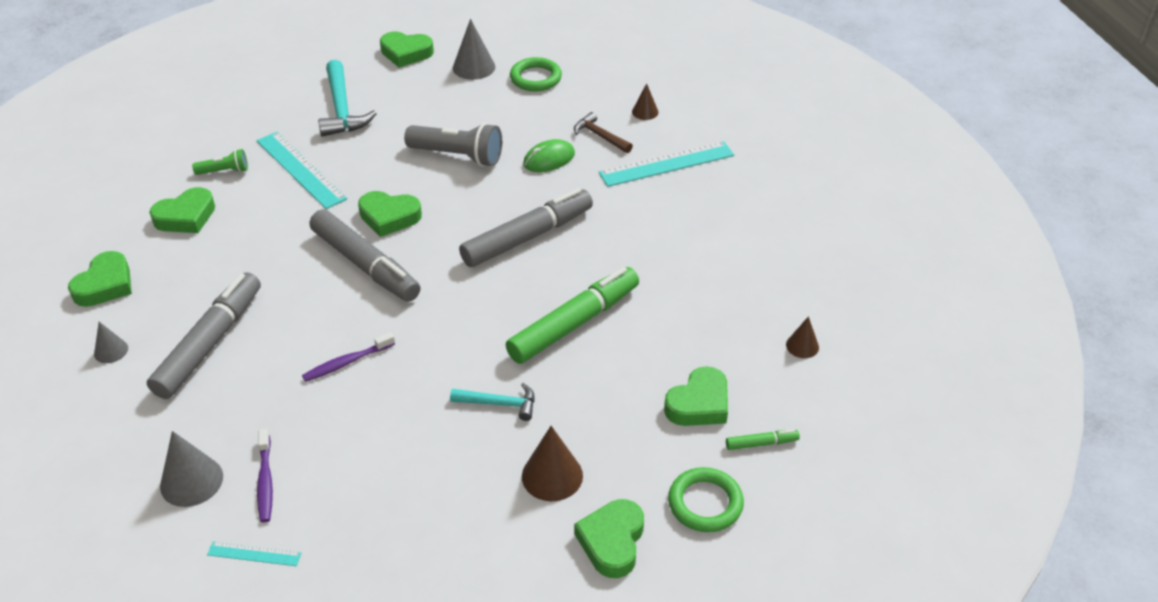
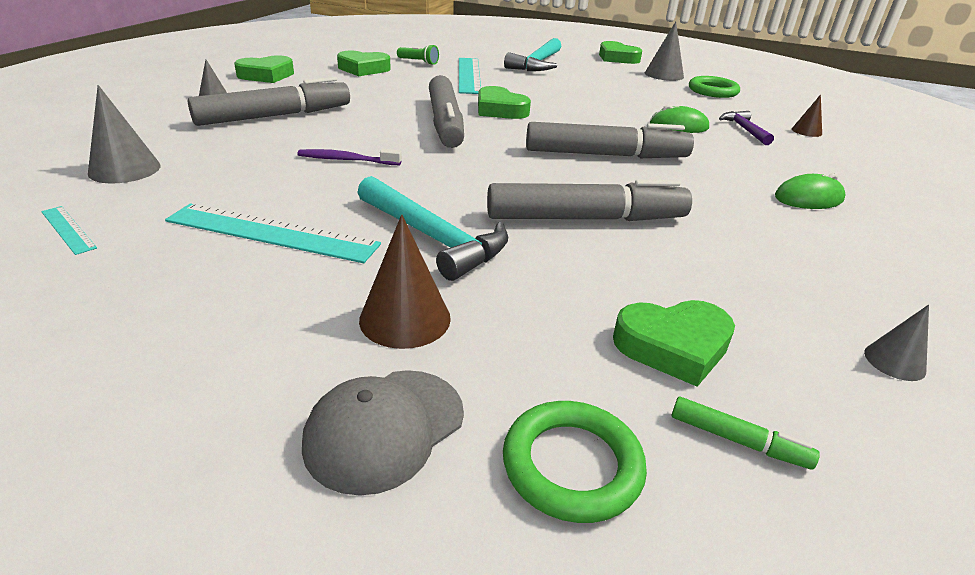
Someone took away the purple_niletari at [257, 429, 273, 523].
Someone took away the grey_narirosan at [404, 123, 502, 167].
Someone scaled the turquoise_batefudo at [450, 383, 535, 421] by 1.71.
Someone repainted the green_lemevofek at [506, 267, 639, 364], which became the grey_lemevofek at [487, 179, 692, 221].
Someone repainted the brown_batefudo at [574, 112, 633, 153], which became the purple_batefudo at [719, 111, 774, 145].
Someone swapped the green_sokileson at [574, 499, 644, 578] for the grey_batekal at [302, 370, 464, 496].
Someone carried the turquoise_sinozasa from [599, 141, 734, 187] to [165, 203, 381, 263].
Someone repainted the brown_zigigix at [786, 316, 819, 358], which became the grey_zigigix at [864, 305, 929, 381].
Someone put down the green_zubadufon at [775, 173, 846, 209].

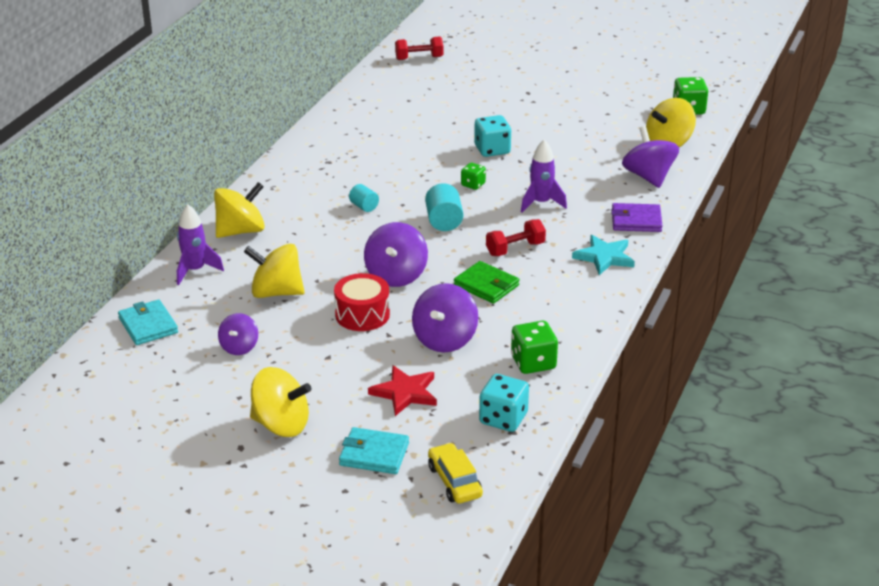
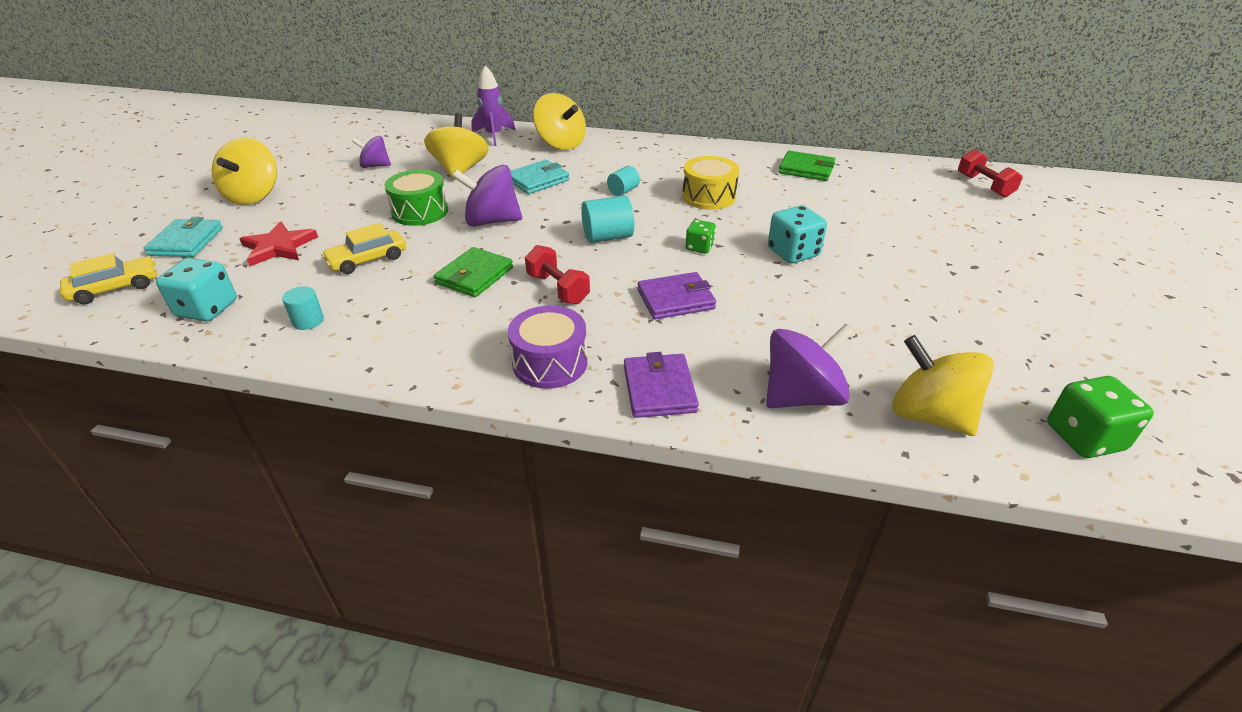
Someone carried the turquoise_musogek from [118, 299, 178, 345] to [511, 160, 570, 194].
Someone repainted the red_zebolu at [334, 273, 390, 331], which became the green_zebolu at [384, 170, 448, 226].
Someone swapped the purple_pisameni at [412, 283, 478, 352] for the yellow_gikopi at [321, 223, 406, 274].
Someone swapped the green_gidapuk at [511, 321, 558, 374] for the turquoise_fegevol at [282, 286, 324, 330].
Someone swapped the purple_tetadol at [521, 140, 567, 213] for the purple_musogek at [638, 272, 716, 320].
Someone swapped the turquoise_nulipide at [572, 235, 635, 275] for the purple_zebolu at [508, 305, 588, 389].
Someone put down the yellow_zebolu at [682, 156, 739, 210].
Someone put down the green_musogek at [779, 151, 835, 181].

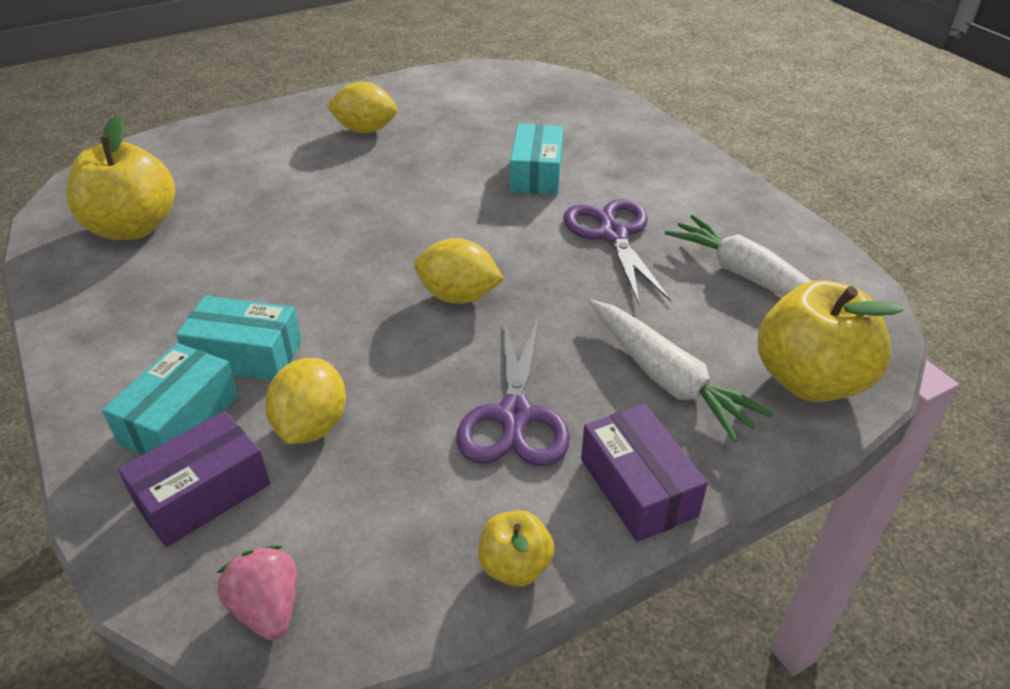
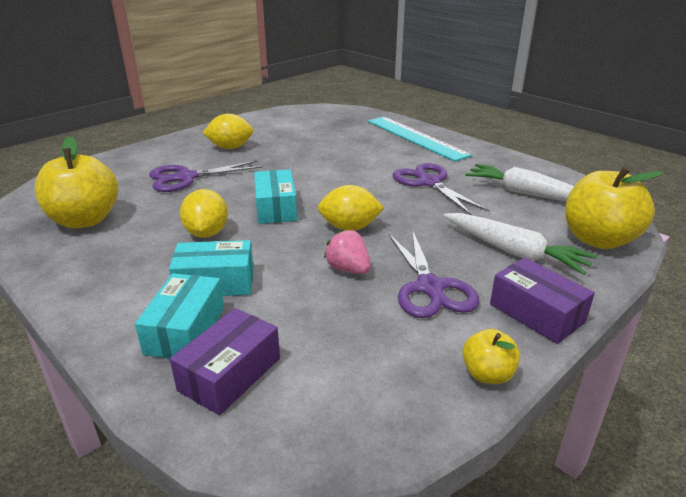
Someone carried the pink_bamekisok from [217, 545, 297, 641] to [324, 229, 371, 274].
Someone carried the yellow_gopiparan from [265, 358, 346, 444] to [180, 189, 228, 238].
Someone carried the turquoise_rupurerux from [510, 124, 563, 195] to [254, 169, 297, 224].
Someone put down the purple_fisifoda at [149, 160, 263, 192].
Someone put down the turquoise_sinozasa at [368, 117, 472, 162].

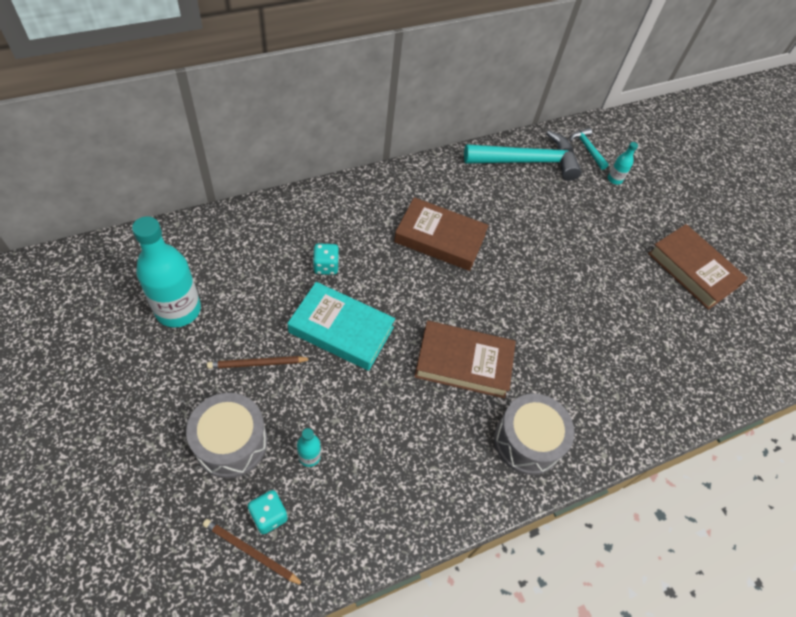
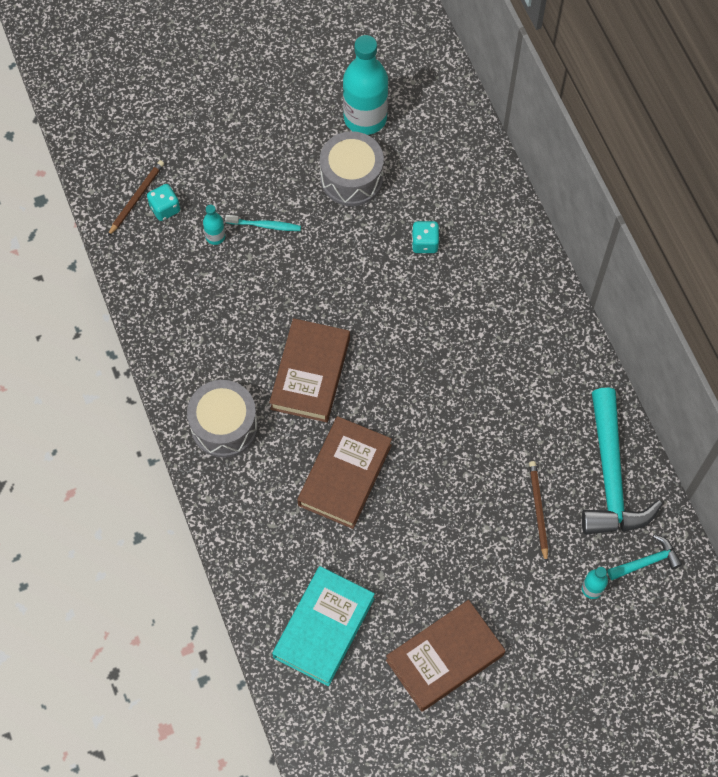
Someone carried the grey_zebolu from [186, 393, 267, 478] to [320, 131, 384, 206].
Someone carried the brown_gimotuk from [207, 356, 312, 369] to [529, 461, 548, 563].
Someone carried the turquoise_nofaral from [288, 282, 395, 371] to [272, 566, 375, 686].
Someone carried the brown_nofaral from [394, 197, 489, 271] to [297, 416, 392, 529].
Someone put down the turquoise_niletari at [225, 215, 301, 231].

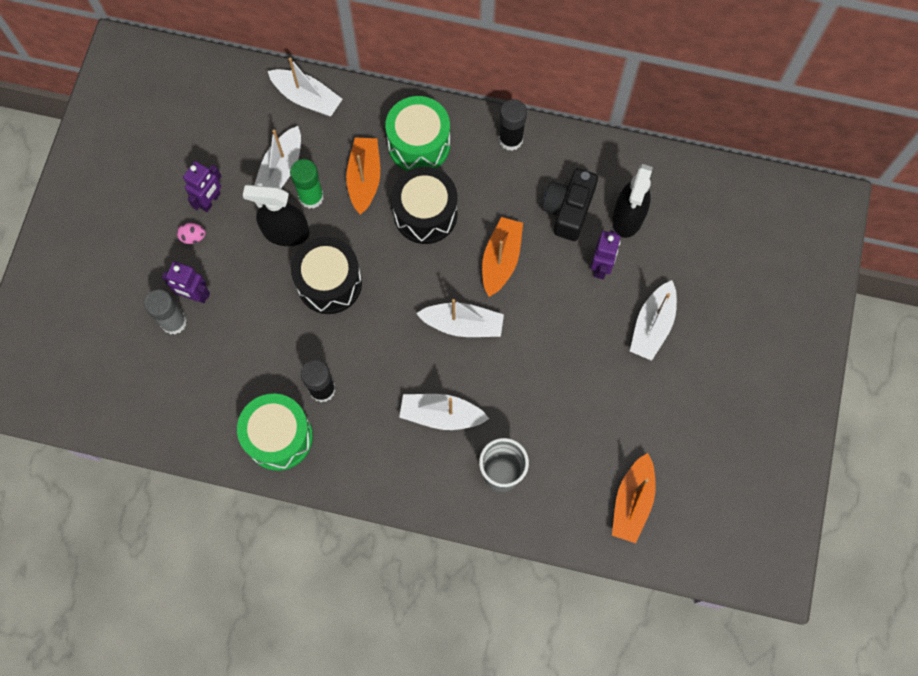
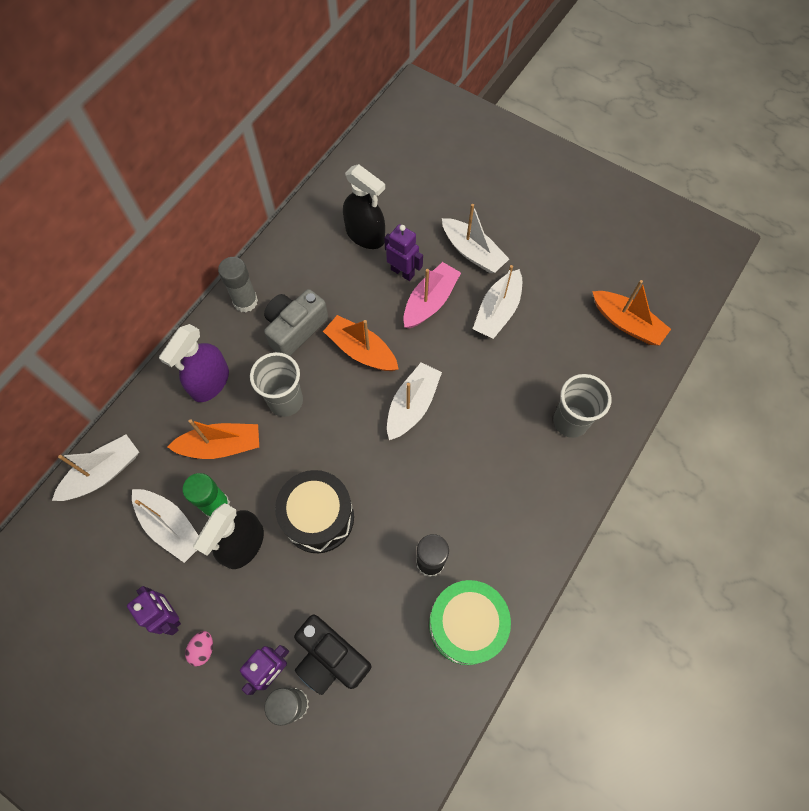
Someone rotated the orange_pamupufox at [346, 137, 380, 215] by 150 degrees clockwise.
Someone swapped the green_zebolu at [385, 96, 450, 171] for the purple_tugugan at [159, 324, 229, 402].
Someone swapped the black_zebolu at [391, 167, 457, 244] for the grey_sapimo at [250, 352, 303, 417].
Someone carried the white_pamupufox from [399, 394, 489, 430] to [473, 265, 522, 339].
Someone repainted the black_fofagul at [499, 99, 527, 151], which became the grey_fofagul at [218, 257, 258, 312].
Someone carried the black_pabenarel from [542, 168, 598, 241] to [294, 614, 371, 695].
Someone put down the grey_pabenarel at [264, 289, 328, 356].
Someone put down the pink_pamupufox at [403, 262, 461, 329].

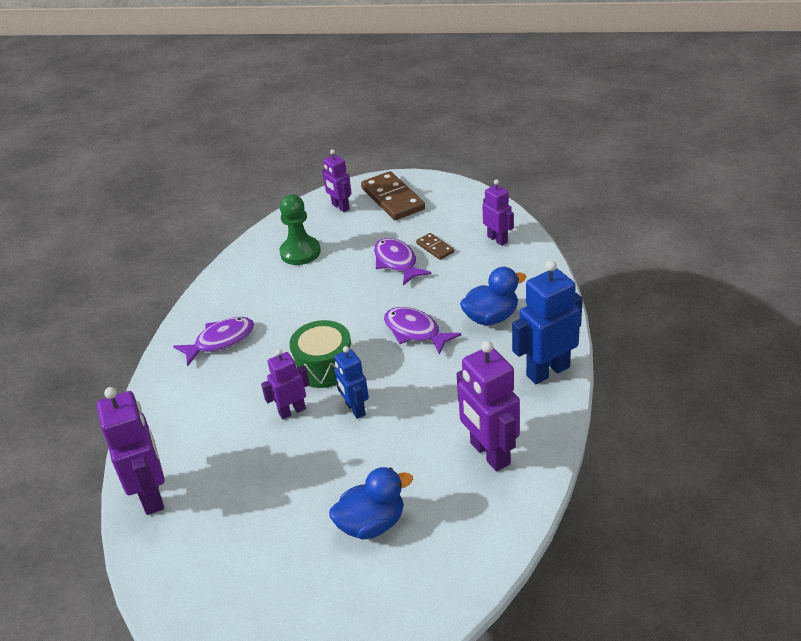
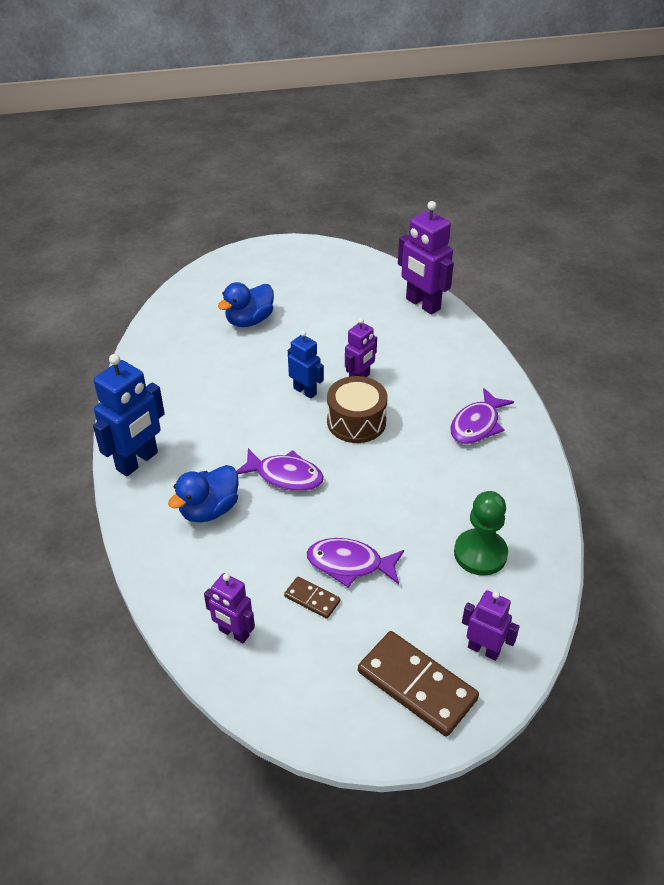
Someone repainted the green_zebolu at [289, 320, 351, 388], which became the brown_zebolu at [327, 376, 388, 443].
Someone rotated the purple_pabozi at [374, 238, 432, 285] by 150 degrees clockwise.
Someone took away the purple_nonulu at [457, 341, 520, 471].

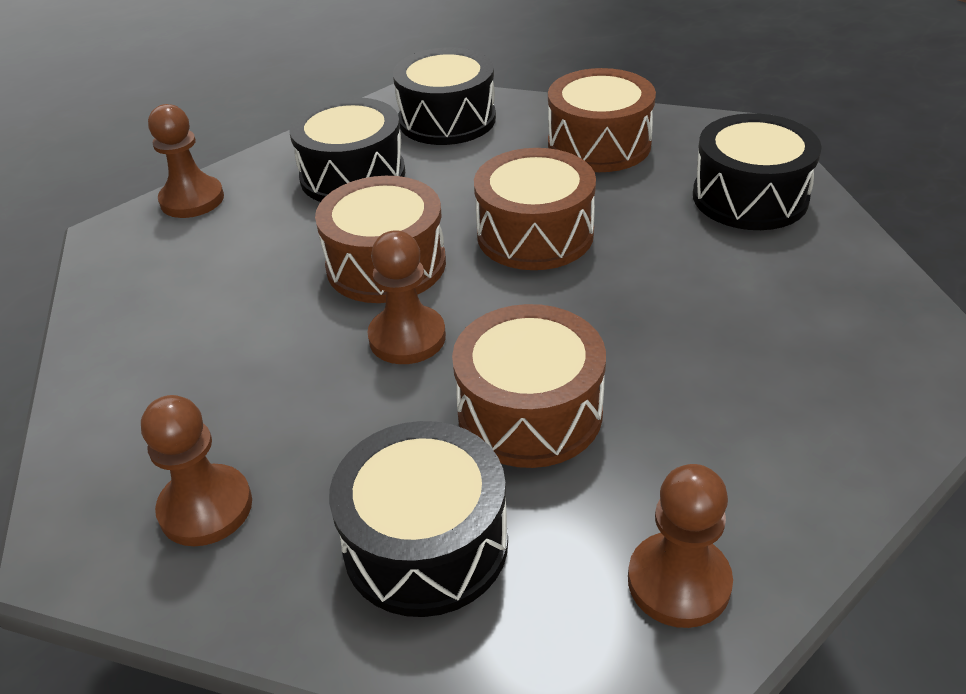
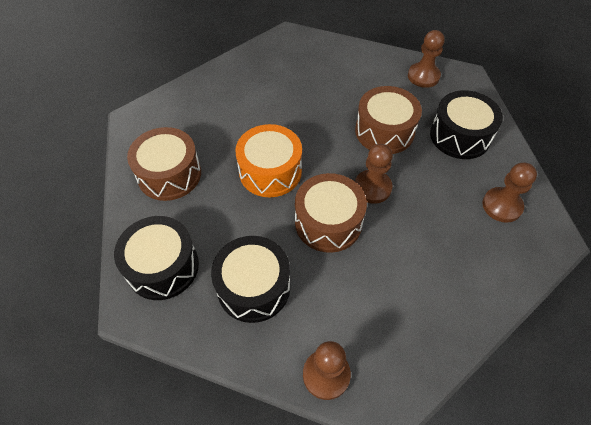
Someone repainted the brown_zebolu at [474, 148, 596, 270], which became the orange_zebolu at [235, 124, 302, 197].
Someone took away the black_zebolu at [693, 113, 822, 230].

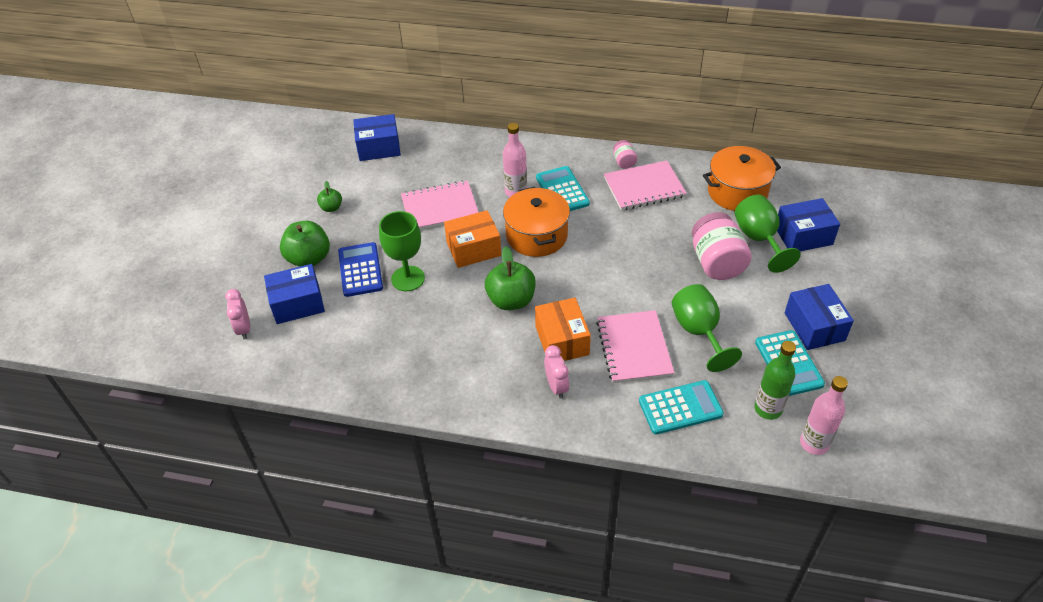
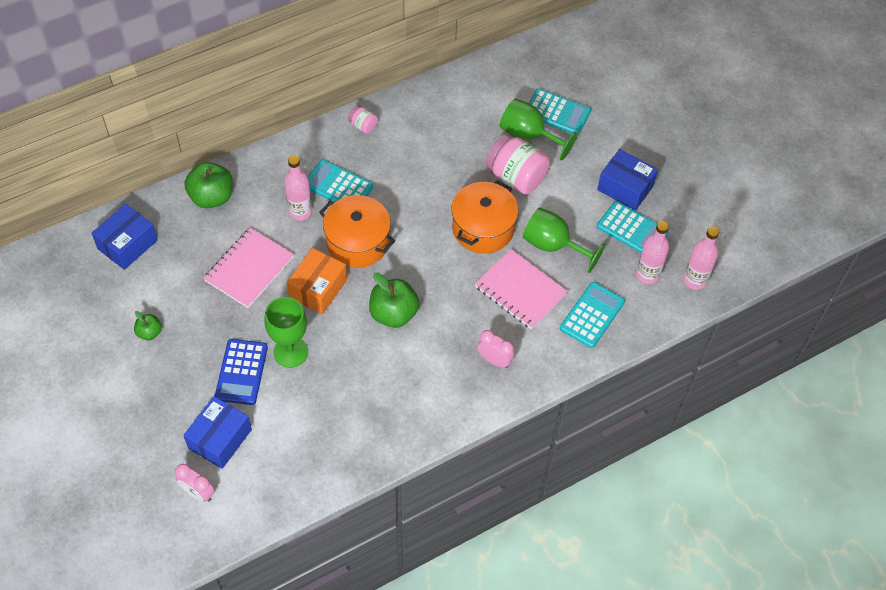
Someone carried the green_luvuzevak from [280, 221, 330, 267] to [185, 162, 233, 208].
Someone rotated the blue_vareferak at [338, 242, 383, 297] by 120 degrees counterclockwise.
Someone took away the orange_rupurerux at [535, 298, 591, 361].
Someone took away the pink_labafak at [604, 161, 687, 210].
Someone carried the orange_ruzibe from [703, 146, 781, 211] to [451, 180, 518, 254].
Someone repainted the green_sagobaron at [754, 341, 796, 420], which became the pink_sagobaron at [636, 221, 669, 284].
Someone swapped the blue_rupurerux at [777, 198, 840, 251] for the turquoise_vareferak at [529, 89, 591, 135].

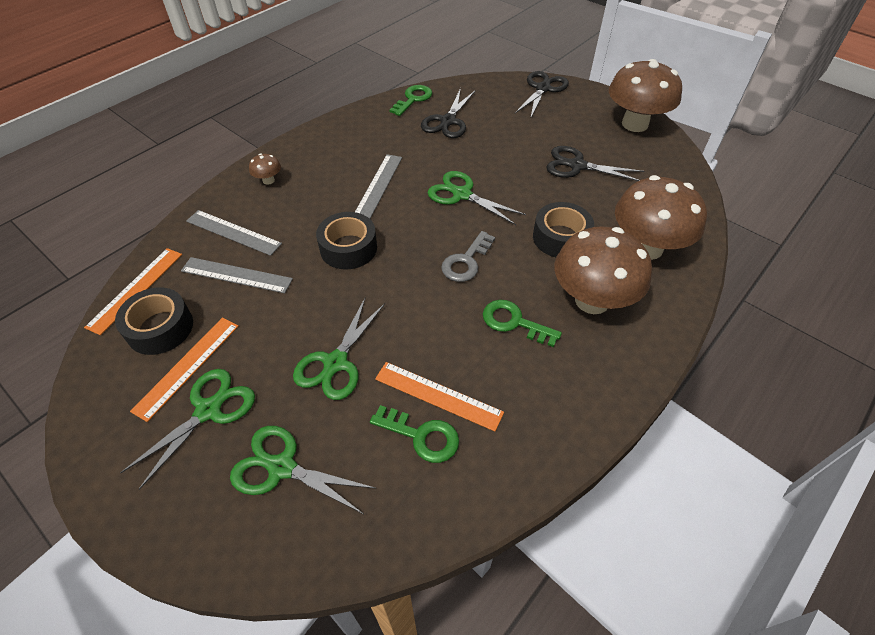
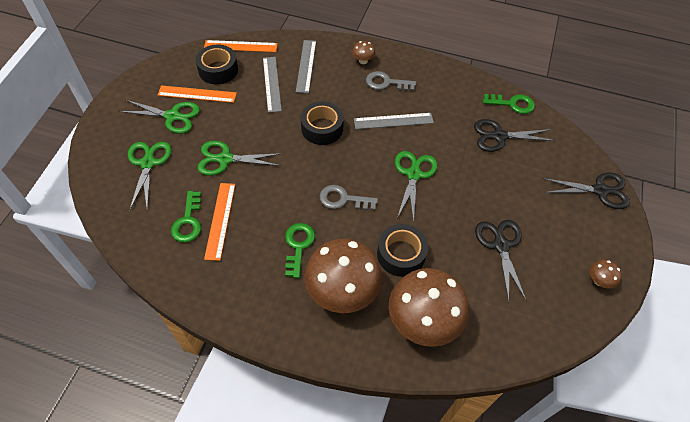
Someone scaled the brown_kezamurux at [609, 59, 682, 132] by 0.41.
Someone put down the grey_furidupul at [366, 71, 416, 91].

